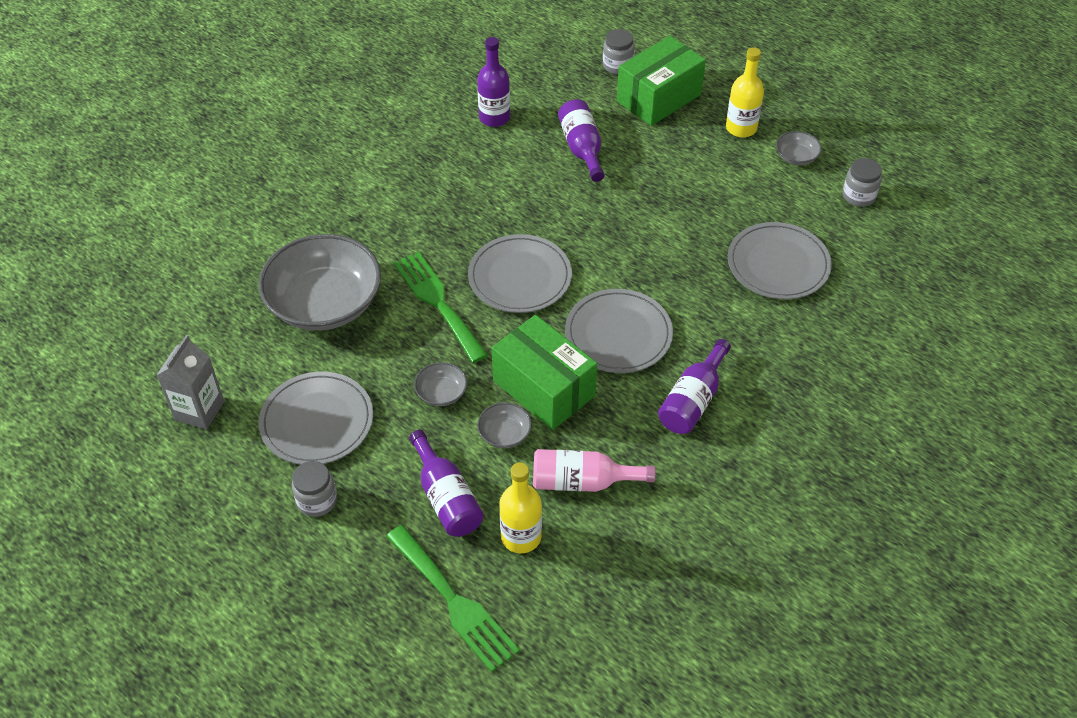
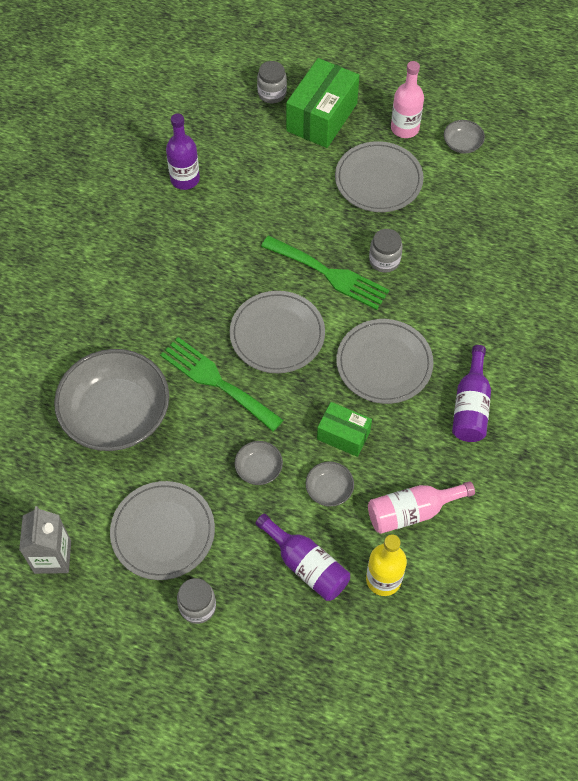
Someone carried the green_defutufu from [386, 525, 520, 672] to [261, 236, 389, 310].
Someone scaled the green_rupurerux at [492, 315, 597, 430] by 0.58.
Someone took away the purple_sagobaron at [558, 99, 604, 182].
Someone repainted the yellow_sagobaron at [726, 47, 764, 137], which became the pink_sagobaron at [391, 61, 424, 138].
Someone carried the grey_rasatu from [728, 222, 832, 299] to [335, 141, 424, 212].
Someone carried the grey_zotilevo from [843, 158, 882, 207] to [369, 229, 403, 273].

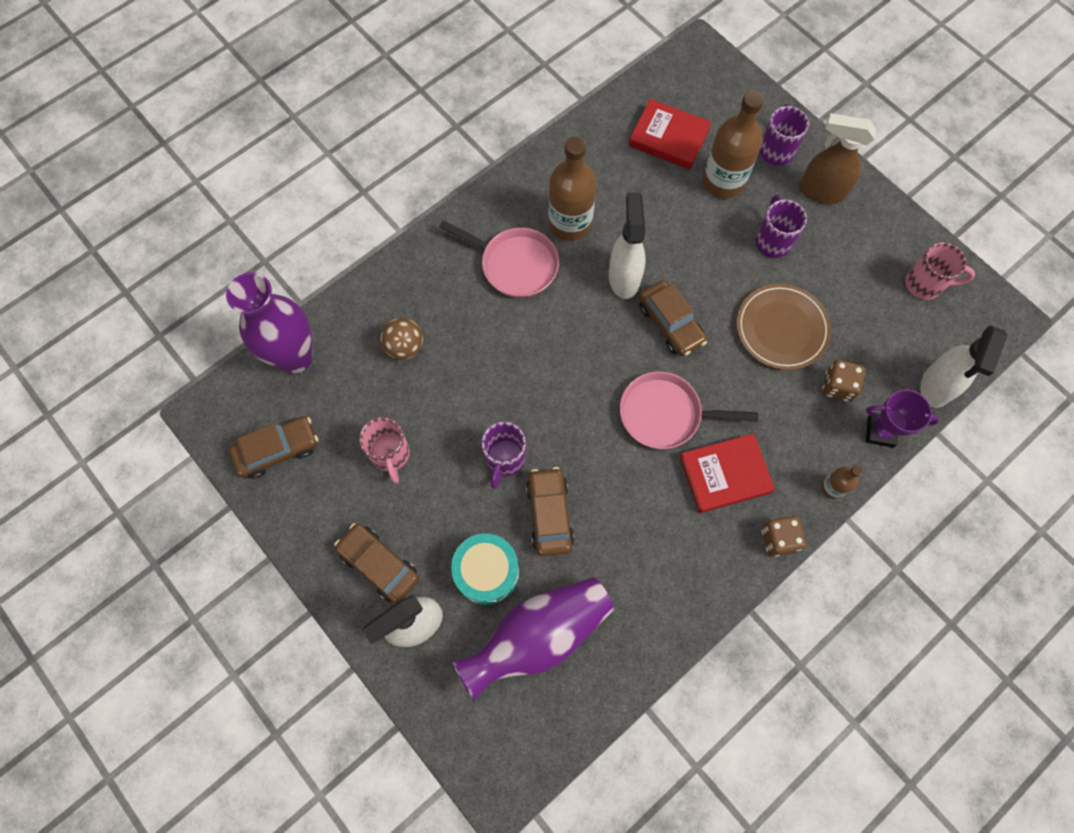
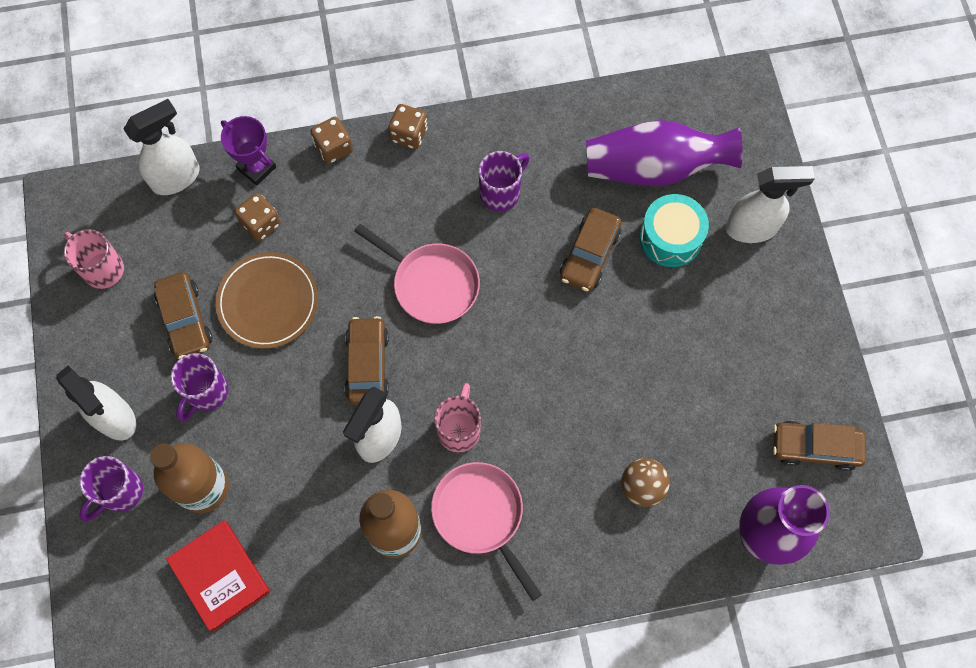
Someone carried the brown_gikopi from [334, 523, 419, 603] to [154, 272, 212, 359].
Someone carried the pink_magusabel from [359, 417, 410, 483] to [434, 383, 481, 452].
Someone carried the purple_magusabel from [482, 422, 526, 489] to [479, 151, 530, 211].
Someone took away the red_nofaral at [680, 433, 775, 513].
Someone repainted the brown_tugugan at [800, 113, 877, 204], which became the white_tugugan at [56, 365, 136, 440].
Someone swapped the brown_sagobaron at [821, 465, 863, 499] for the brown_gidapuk at [310, 117, 353, 164].

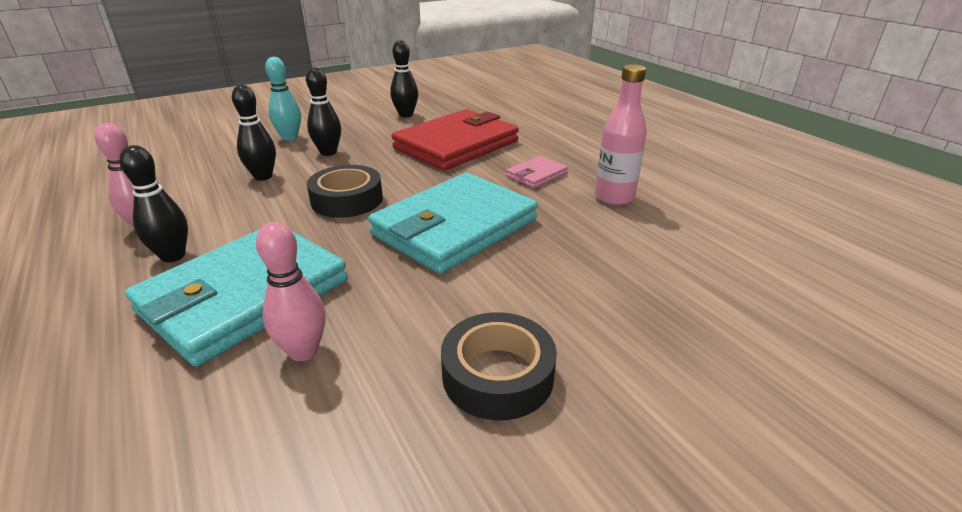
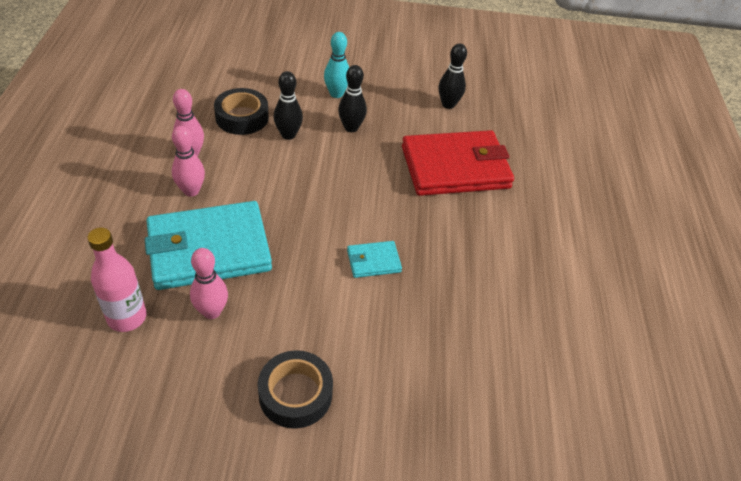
Someone repainted the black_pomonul at [119, 145, 188, 262], which became the pink_pomonul at [172, 126, 205, 197].
Someone carried the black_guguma from [307, 165, 383, 218] to [214, 88, 269, 135].
Someone scaled the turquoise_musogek at [368, 173, 538, 274] by 0.44.
Someone took away the pink_musogek at [506, 156, 568, 188].
Someone carried the pink_sagobaron from [595, 64, 647, 206] to [87, 228, 147, 332].

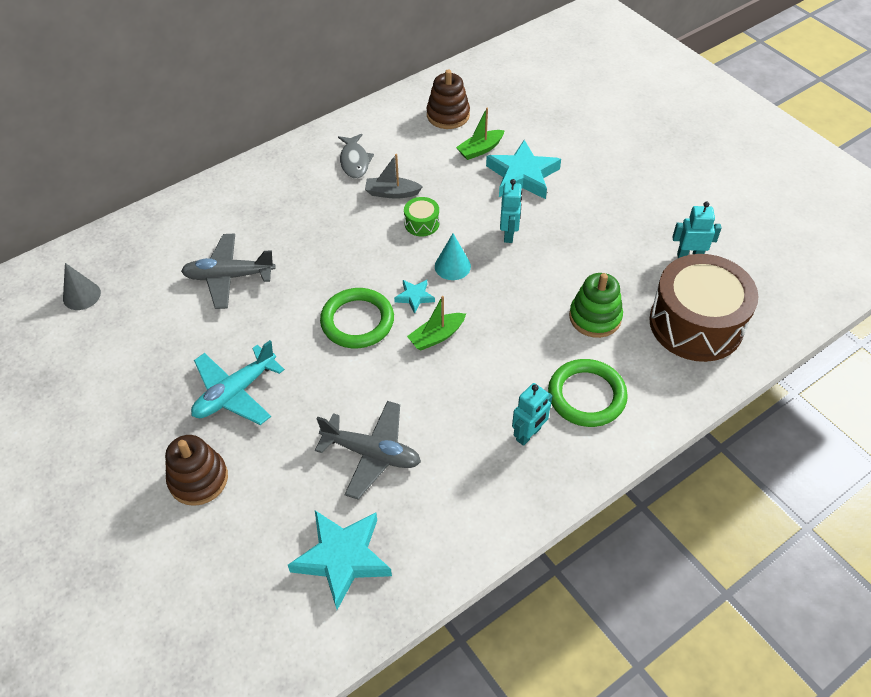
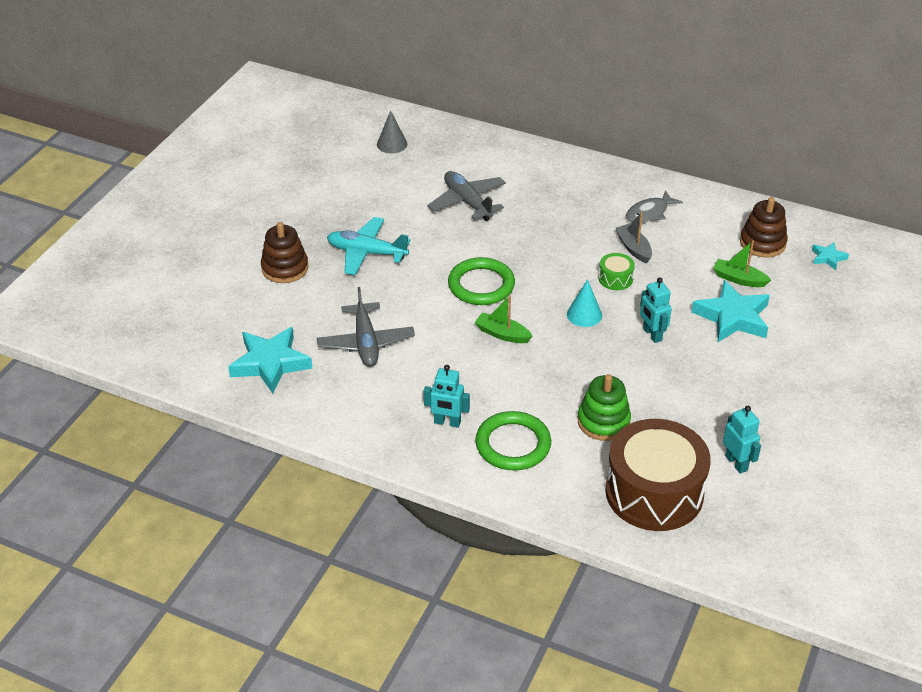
Someone carried the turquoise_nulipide from [394, 280, 435, 314] to [812, 242, 849, 270].
Someone rotated the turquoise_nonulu at [500, 179, 522, 243] by 90 degrees clockwise.

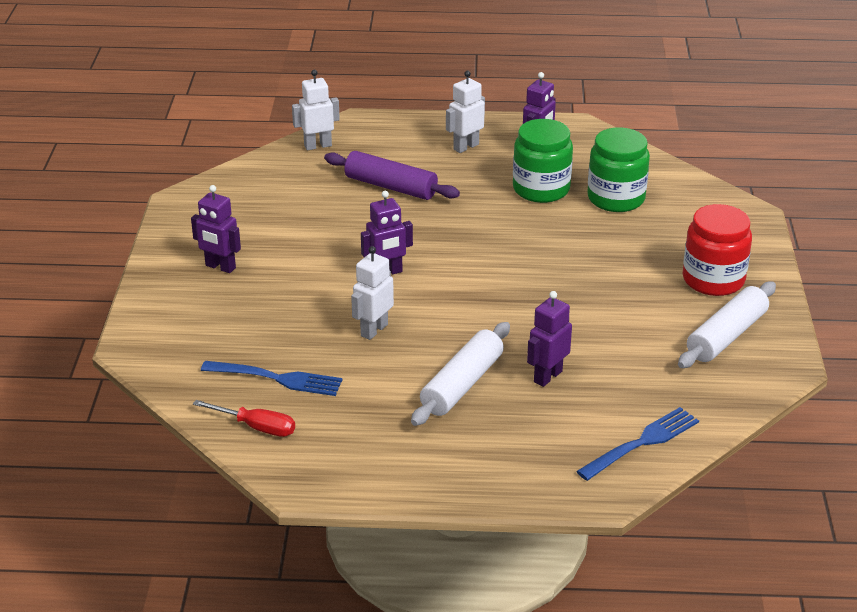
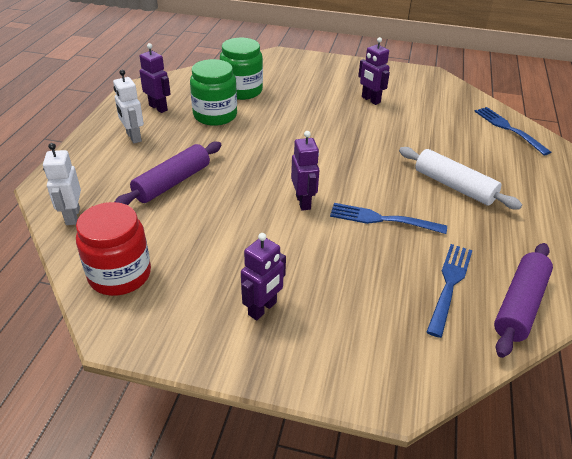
Someone swapped the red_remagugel at [193, 400, 295, 437] for the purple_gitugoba at [494, 243, 553, 358].
Someone swapped the white_nonulu at [351, 246, 394, 340] for the blue_defutufu at [330, 203, 447, 234].
Someone carried the purple_nonulu from [527, 291, 572, 387] to [358, 37, 390, 105].
Someone took away the white_gitugoba at [678, 282, 776, 368].
Someone carried the red_zotilevo from [683, 204, 752, 296] to [76, 202, 151, 296].

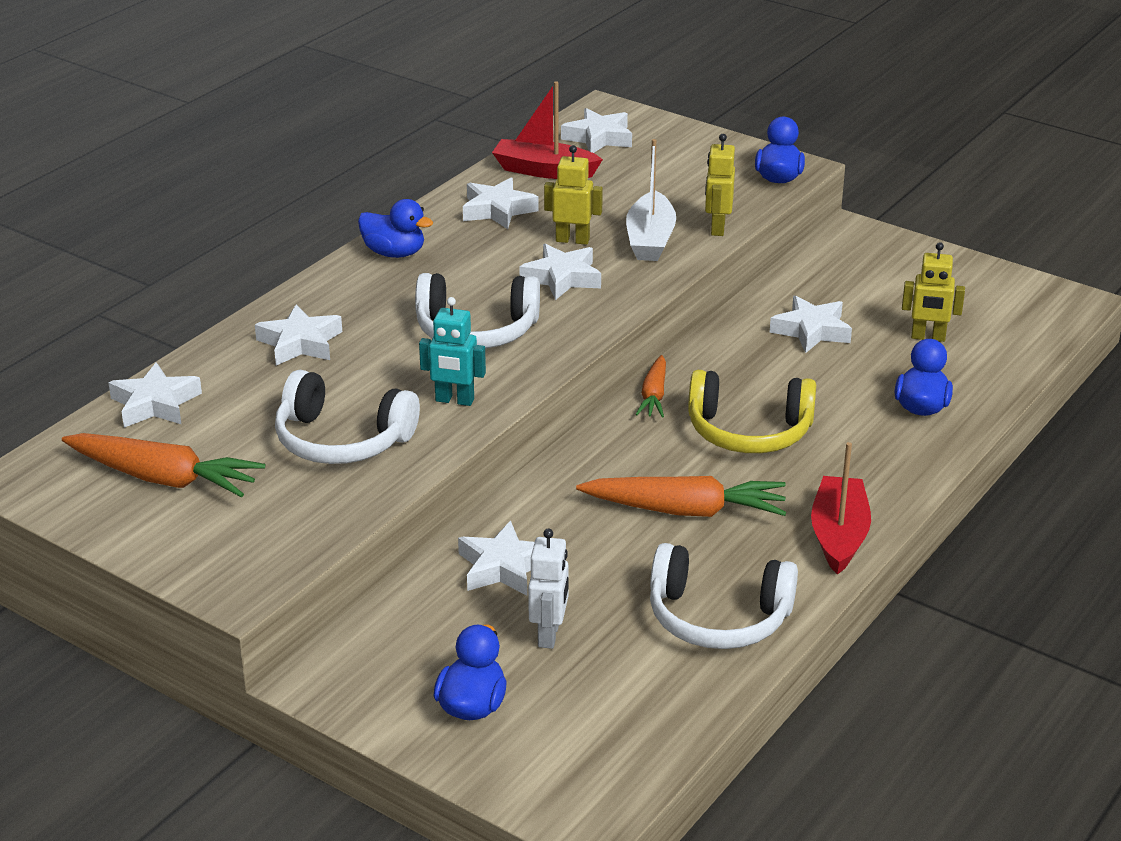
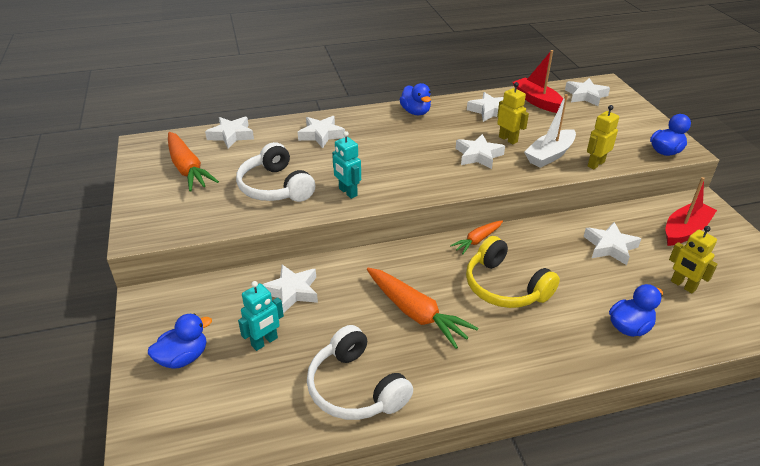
Someone took away the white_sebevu at [415, 273, 540, 349].
Someone repainted the white_nonulu at [528, 529, 568, 649], which became the turquoise_nonulu at [238, 281, 284, 351].
Someone carried the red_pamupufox from [811, 442, 871, 575] to [665, 177, 717, 246].

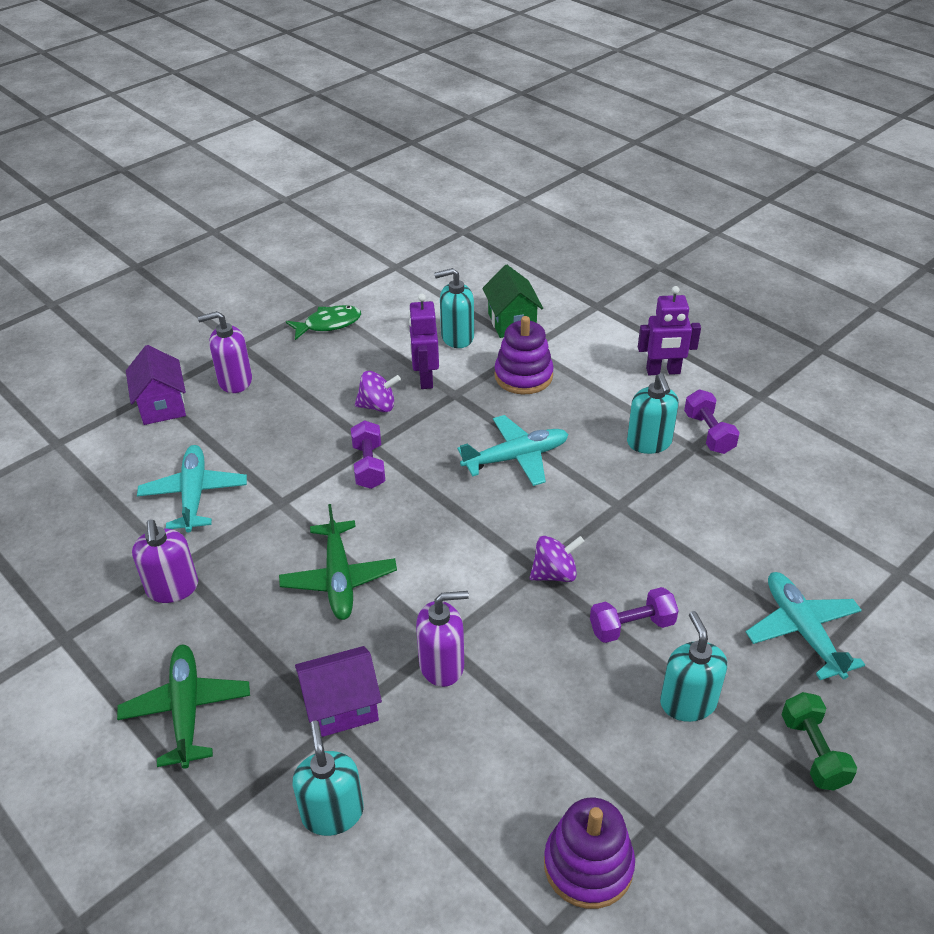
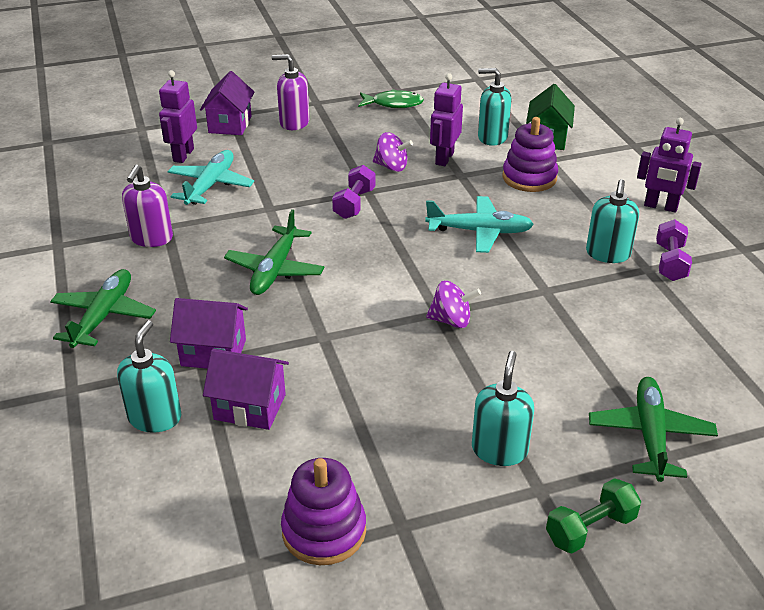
Someone took away the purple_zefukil at [416, 591, 469, 687].
Someone took away the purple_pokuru at [590, 587, 679, 643].
Someone repainted the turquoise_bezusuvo at [746, 572, 865, 680], which became the green_bezusuvo at [589, 377, 718, 482].
Someone rotated the green_pokuru at [782, 692, 857, 790] by 45 degrees clockwise.
Someone put down the purple_nonulu at [159, 70, 197, 163].
Someone put down the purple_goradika at [203, 349, 289, 430].

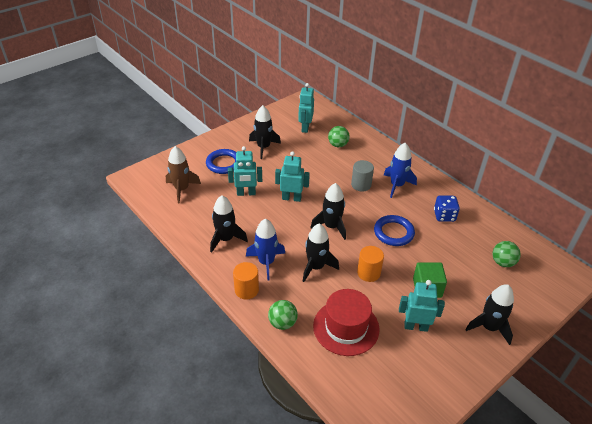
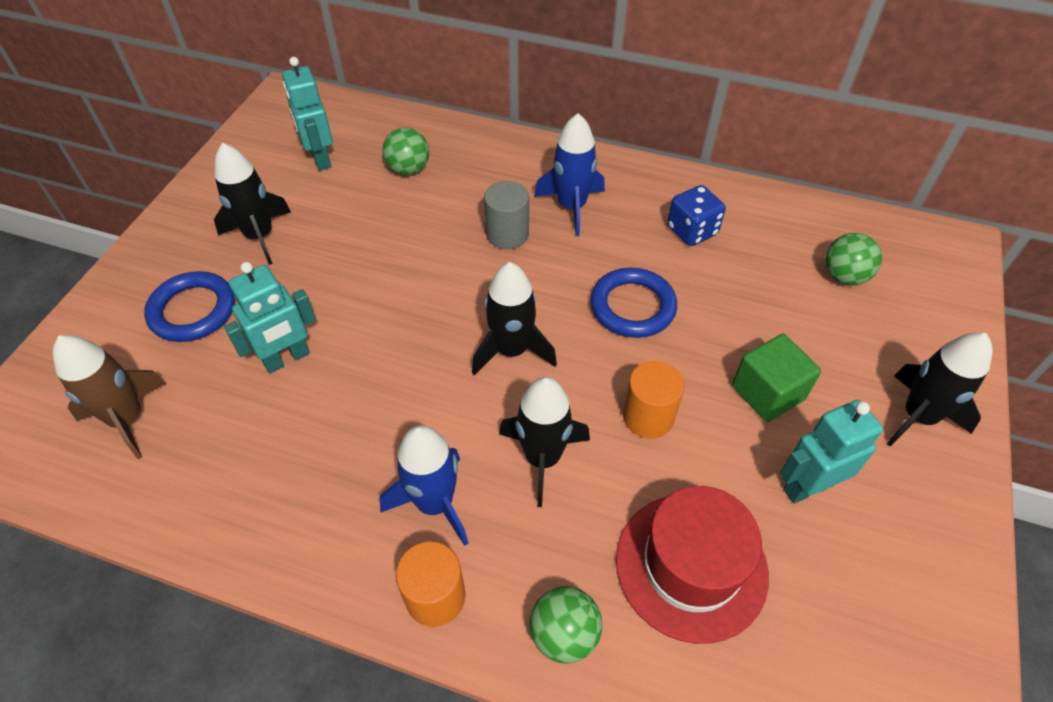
Someone took away the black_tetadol at [210, 195, 248, 253].
Someone took away the turquoise_nonulu at [275, 152, 310, 202].

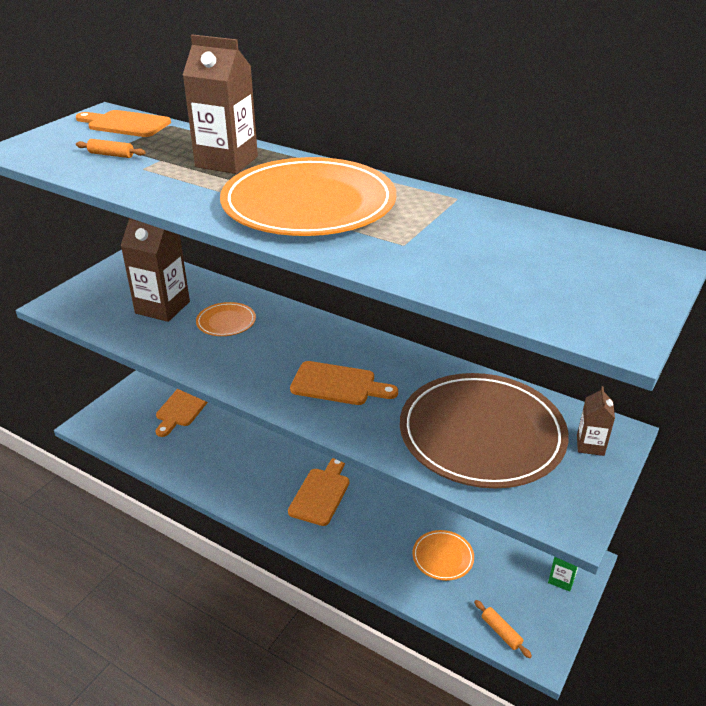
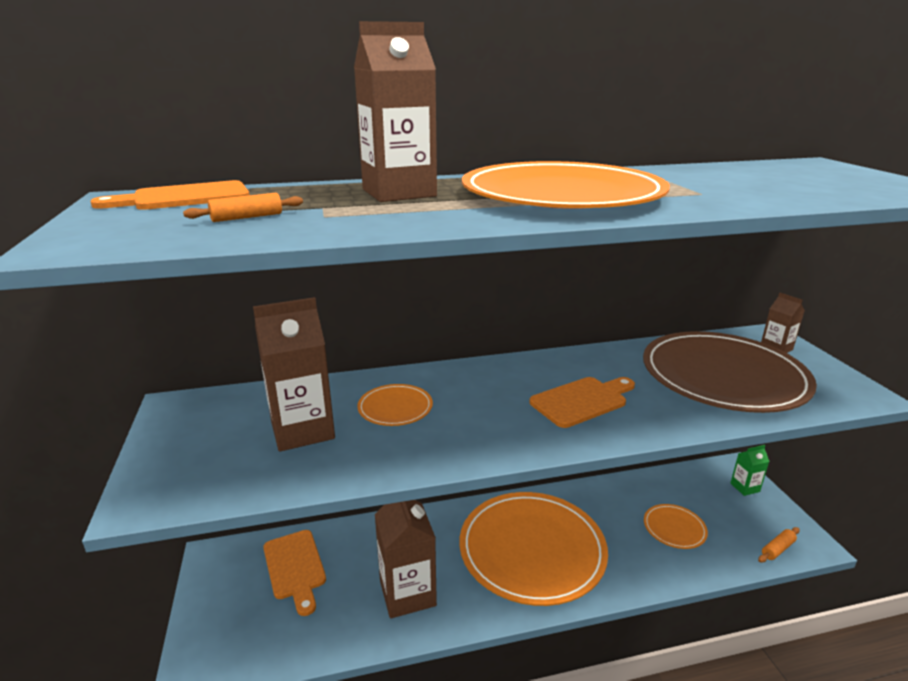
Someone swapped the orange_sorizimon at [288, 458, 349, 526] for the orange_rasatu at [460, 492, 608, 606].
Someone rotated the orange_gitugoba at [474, 600, 532, 658] by 45 degrees counterclockwise.
Someone put down the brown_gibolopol at [375, 500, 437, 619].

